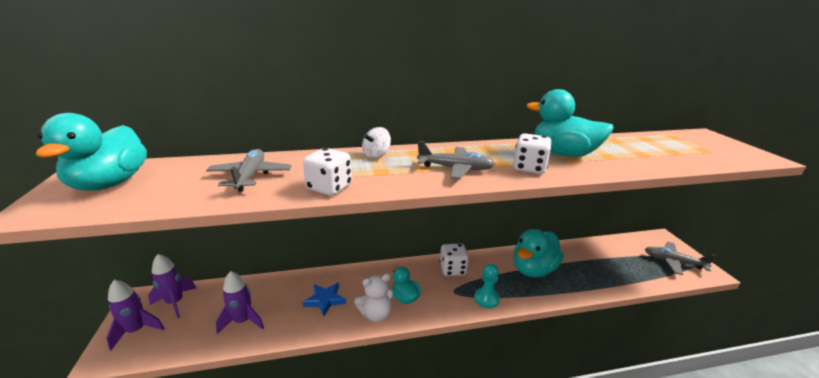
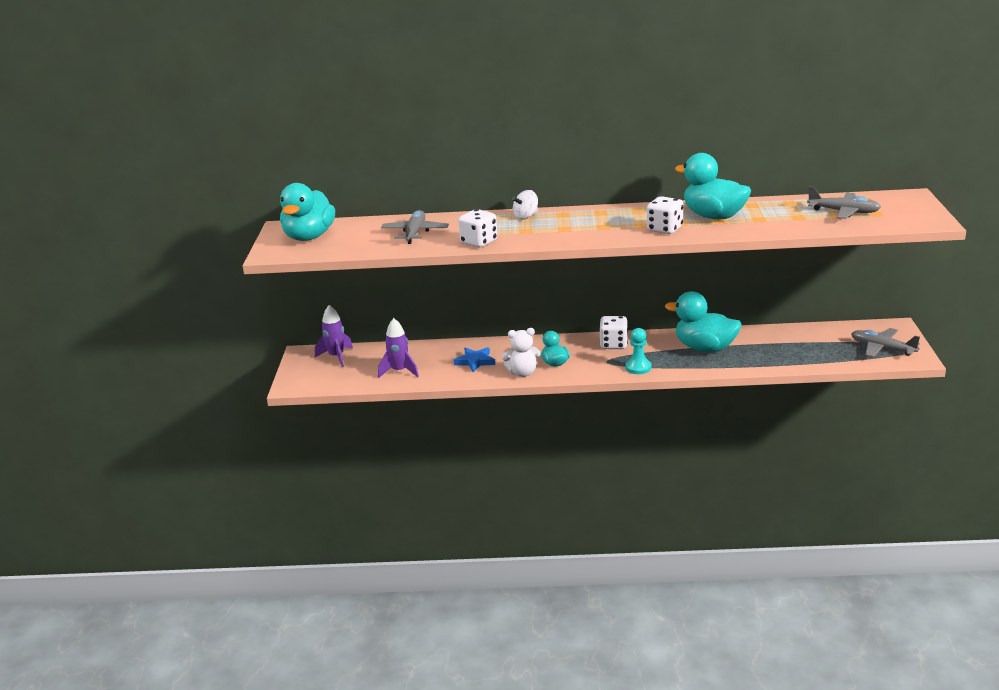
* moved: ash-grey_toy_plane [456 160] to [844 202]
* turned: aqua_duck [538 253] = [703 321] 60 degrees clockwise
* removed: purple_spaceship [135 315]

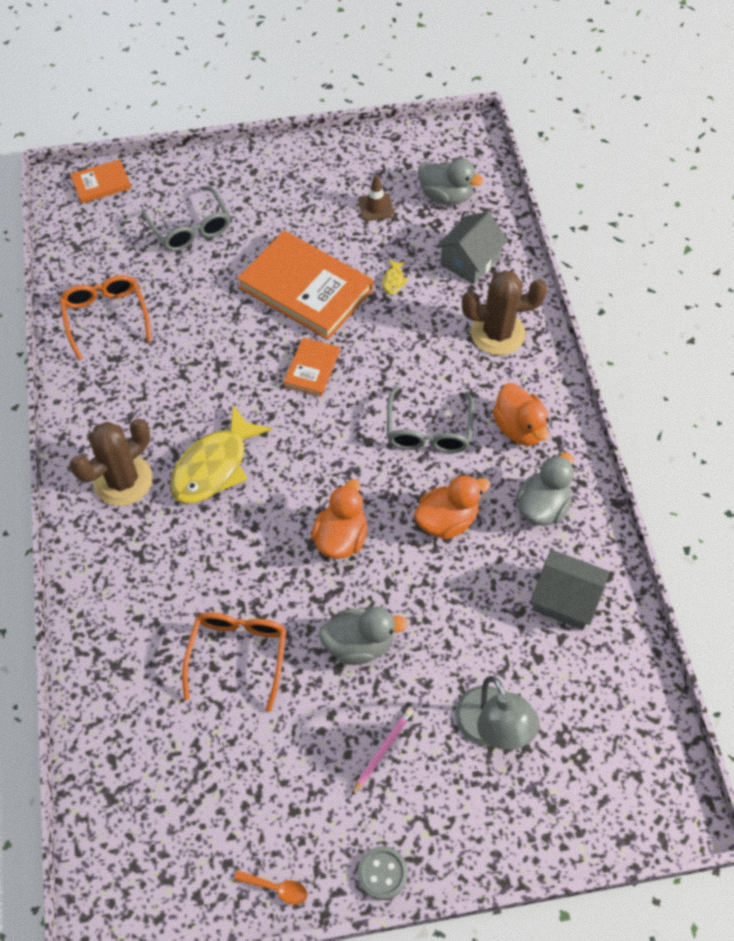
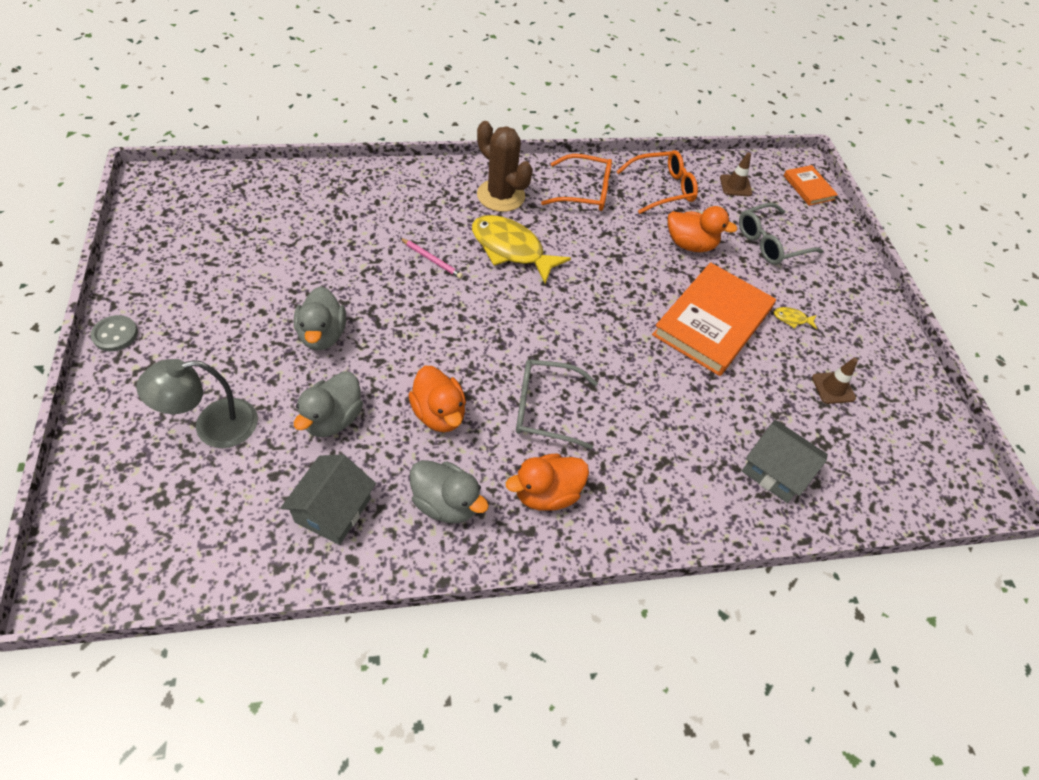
* moved: ash-grey_duck [451 181] to [328 404]
* moved: bright_yellow_toy_fish [395 277] to [795 318]
* removed: russet_saguaro_cactus [505 312]
* removed: bright_orange_hardcover [312 367]
* moved: bright_orange_duck [339 519] to [703 229]
* moved: bright_orange_eyeglasses [234 662] to [576 182]
* moved: rose-pink_pencil [382 752] to [431 258]
* removed: bright_orange_tablespoon [271 887]
* added: russet_road_cone [736 174]

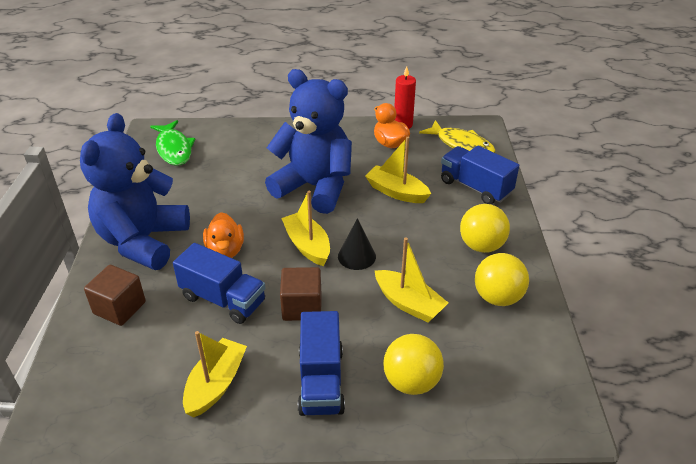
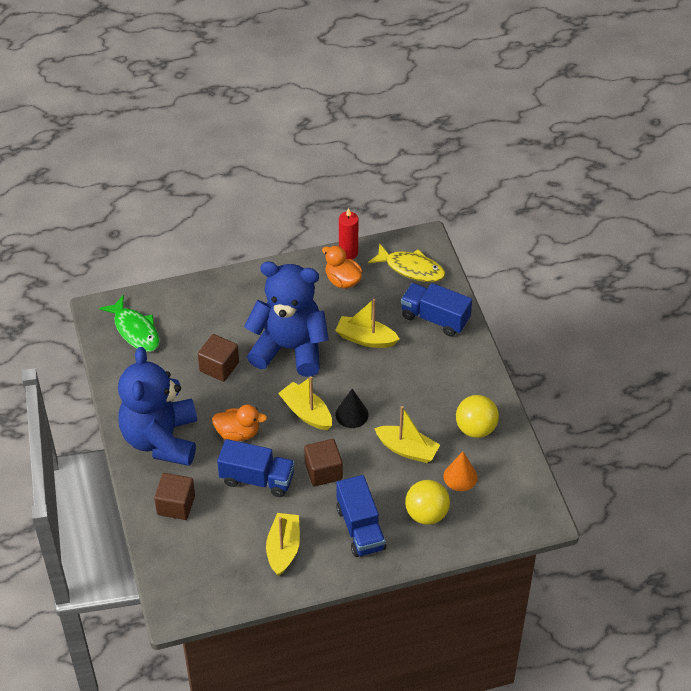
* removed: bright_yellow_play_ball [485 228]
* turned: bright_orange_duck [223 235] = [239 423] 60 degrees counterclockwise
* added: russet_cube [218 358]
* added: bright_orange_solid_cone [460 471]

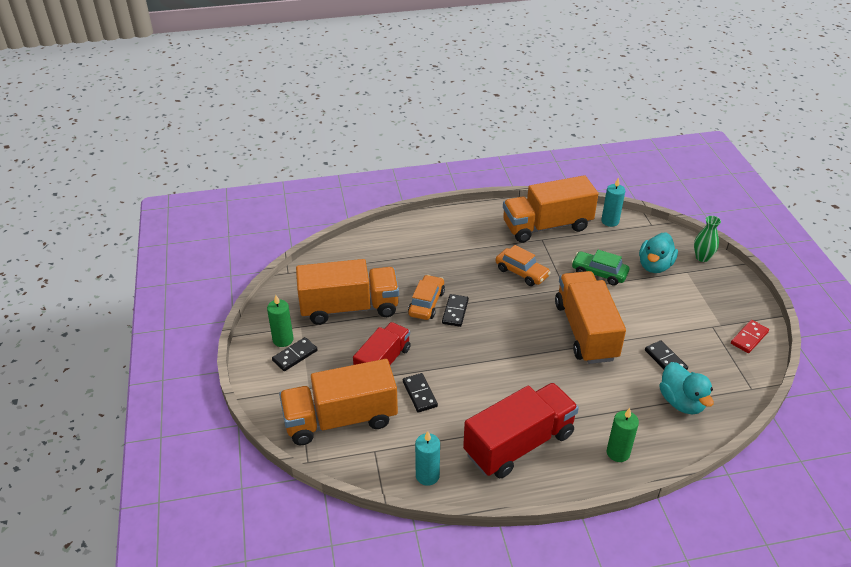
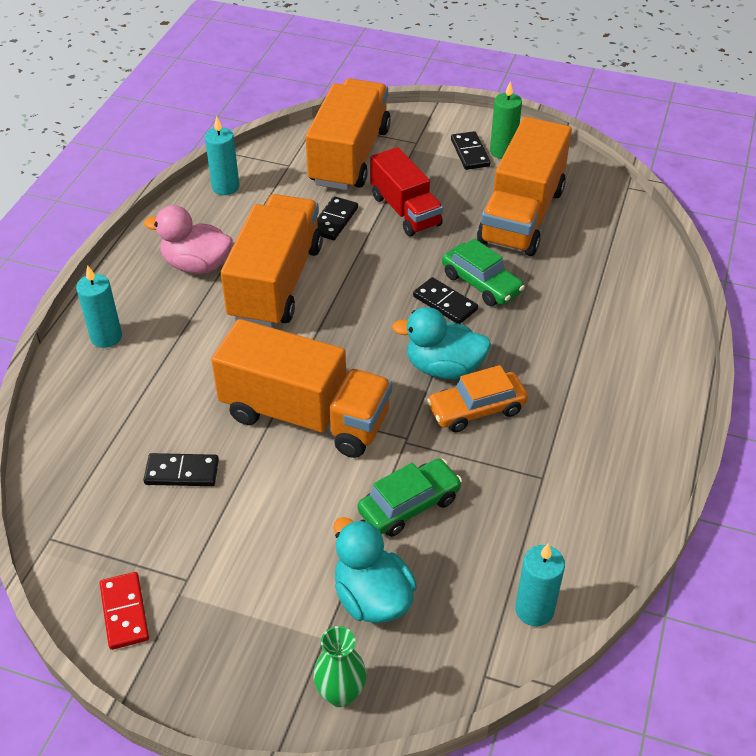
* moved: bright_orange_toy_truck [550 209] to [272 261]
* recoloured: bright_orange_car [426 297] to leaf-green_car [483 272]
* moved: aqua_duck [686 388] to [441 343]
* turned: black_domino_piece [420 393] = [337 218] 75 degrees counterclockwise
* replaced: crimson_toy_truck [521 430] to rose-pink_duck [188 239]
* recoloured: leaf-green_candle [623 435] to aqua_candle [99 306]

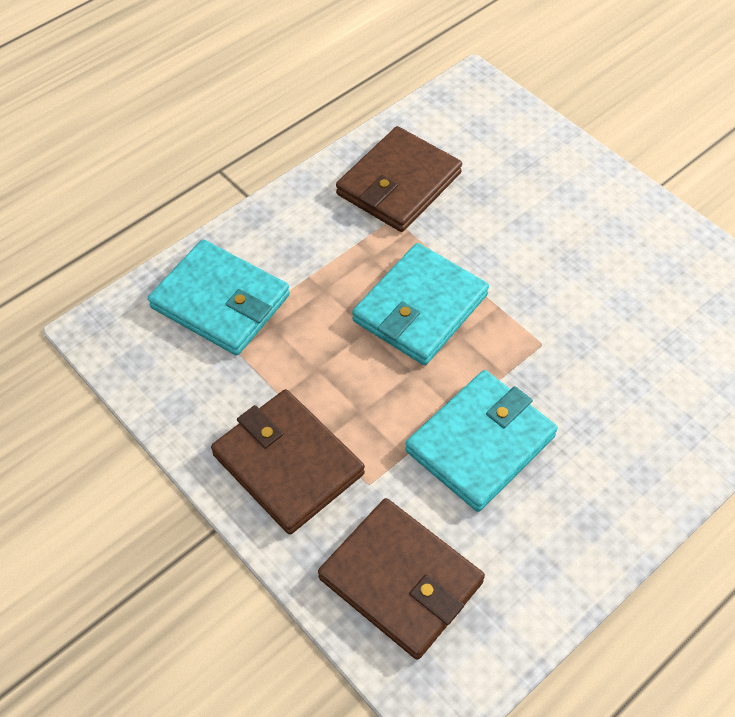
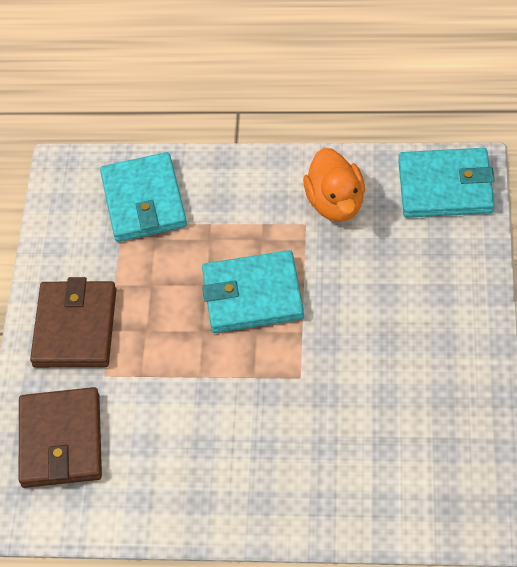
* replaced: russet_billfold [399 179] to bright_orange_duck [334 185]
* moved: aqua_billfold [481 441] to [446 183]

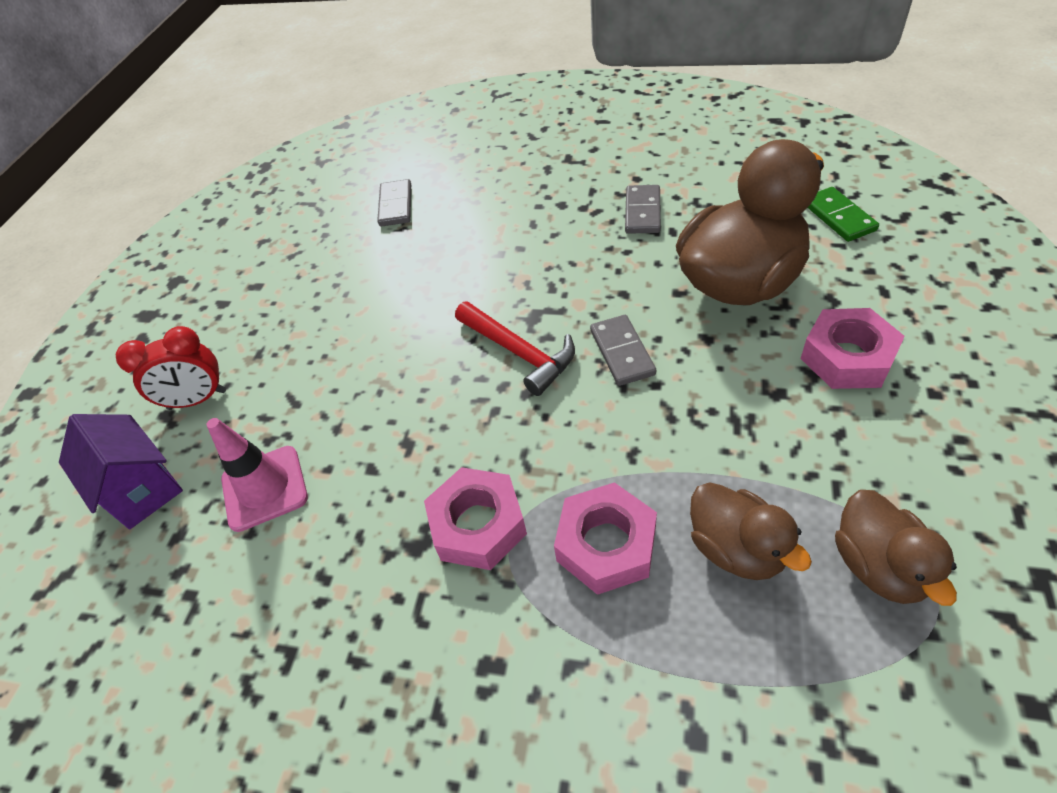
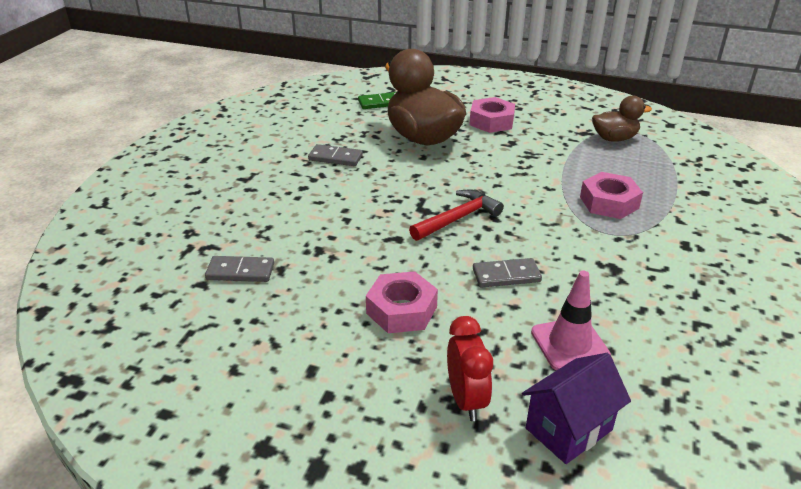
* moved: ash-grey_domino_piece [623 350] to [507 273]
* moved: rose-pink_hex_nut [475 518] to [402 302]
* removed: russet_duck [751 531]

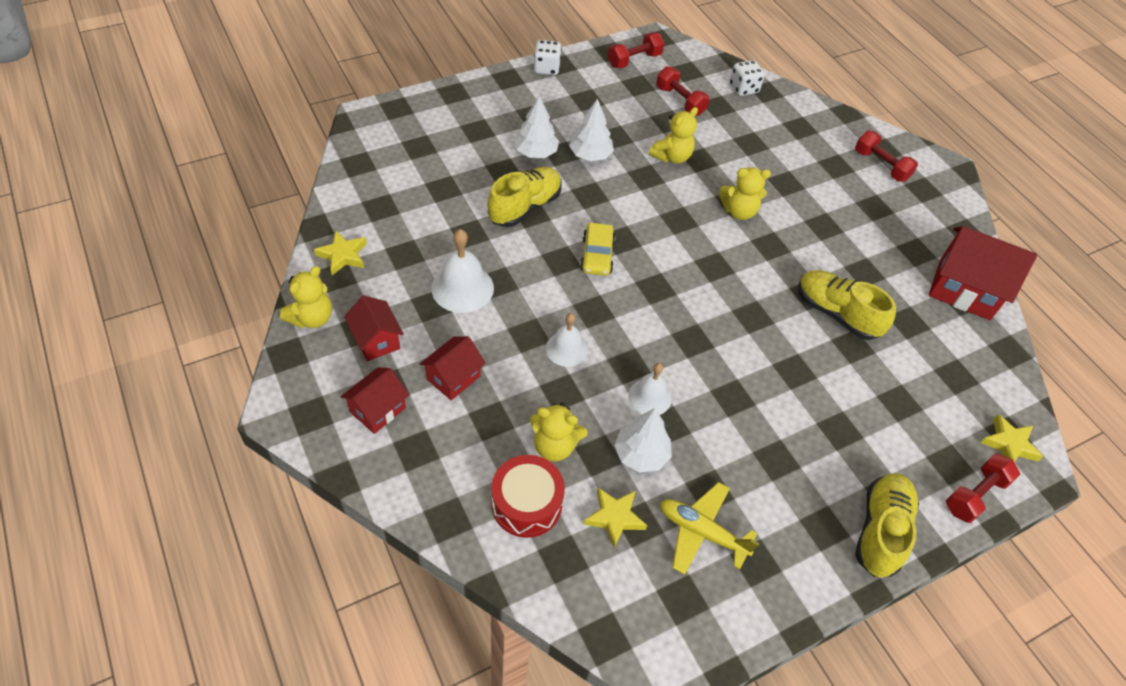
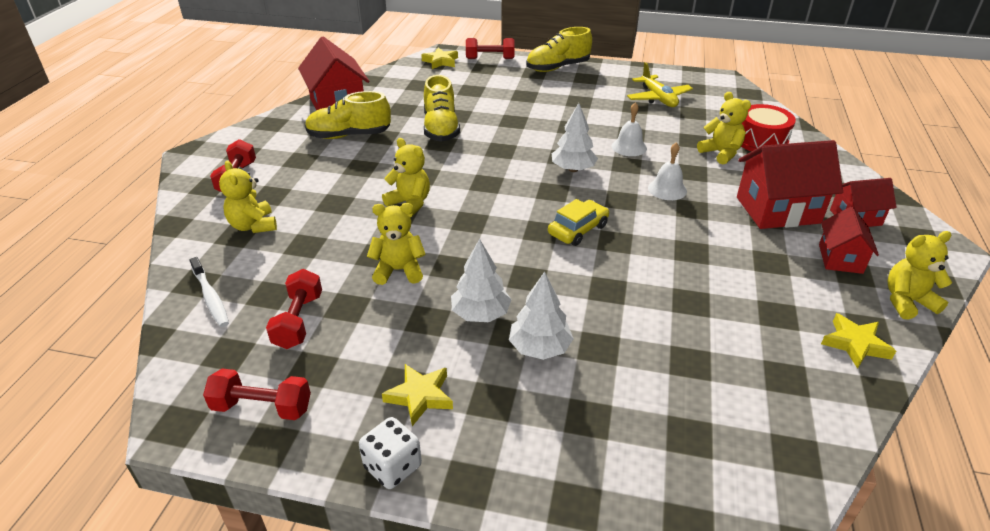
* replaced: pure_white_game_die [747 78] to pure_white_toothbrush [209 292]
* moved: bright_yellow_lace-up_shoe [524 197] to [348 115]
* removed: pure_white_bell [462 271]
* resized: crimson_house [453 368] = [790 184] x1.72
* moved: pure_white_tree [643 440] to [575 137]
* moved: bright_yellow_five-pointed_star [615 517] to [417 395]
* added: bright_yellow_teddy [248 196]

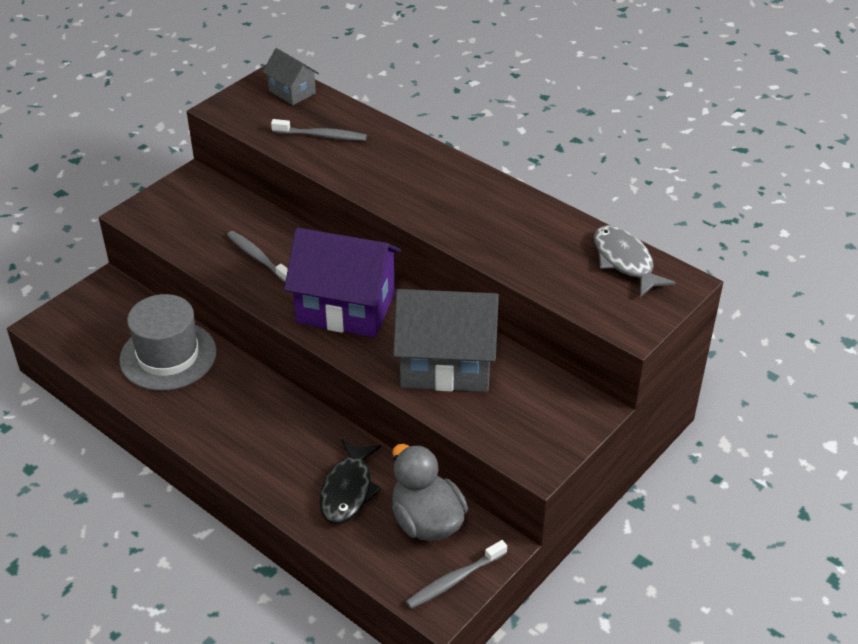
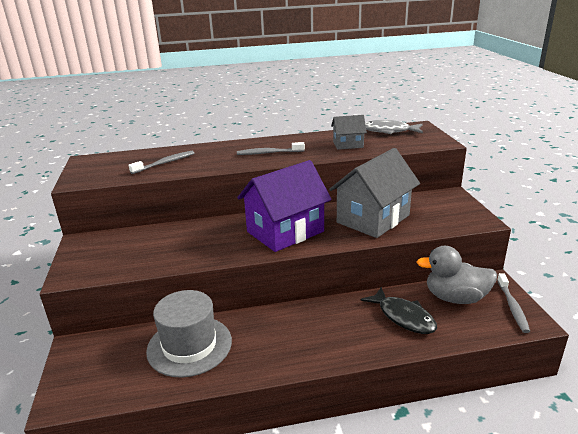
* moved: ash-grey_house [290 76] to [349 132]
* moved: ash-grey_toothbrush [257 256] to [271 148]

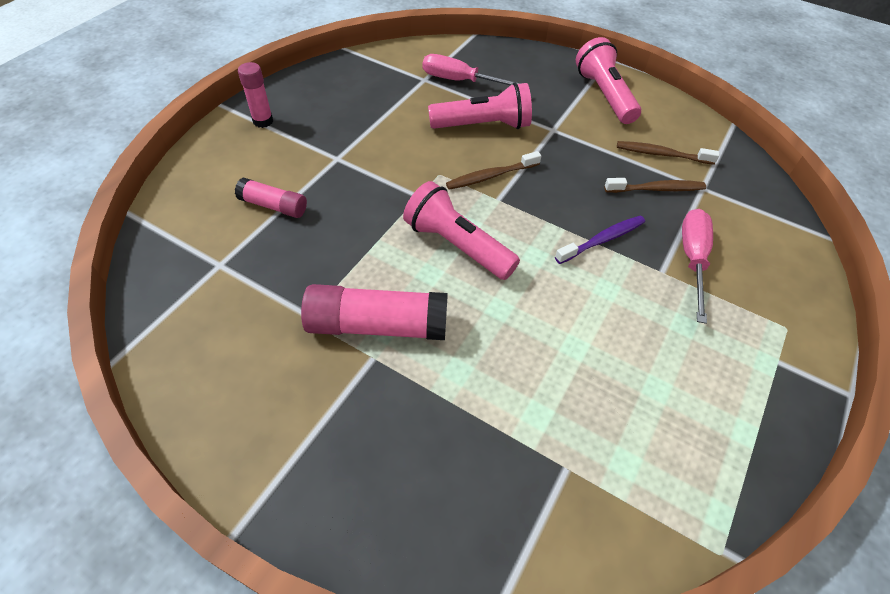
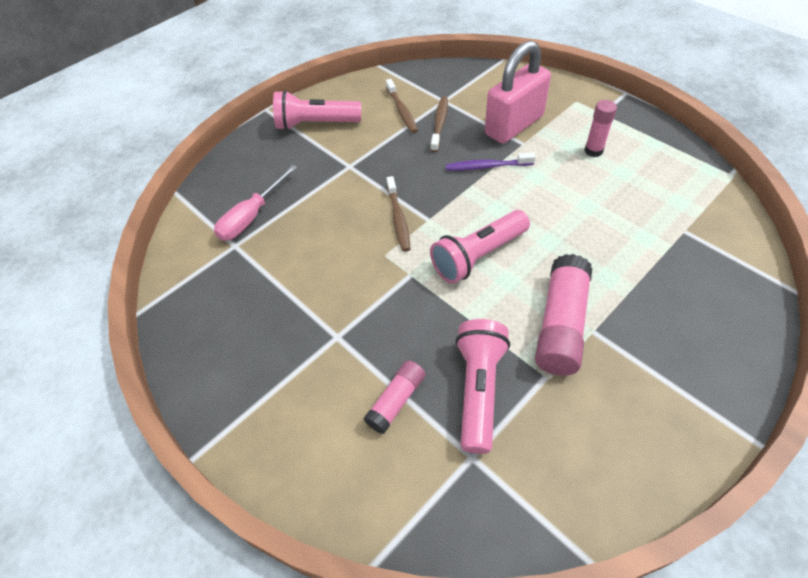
* moved: rose-pink_glue [255 95] to [600 128]
* moved: rose-pink_torch [480 105] to [482 386]
* turned: russet_toothbrush [668 153] = [402 106] 45 degrees counterclockwise
* replaced: rose-pink_hand_screwdriver [697 266] to rose-pink_small_lock [518 92]
* turned: purple_toothbrush [600 240] = [491 162] 75 degrees counterclockwise

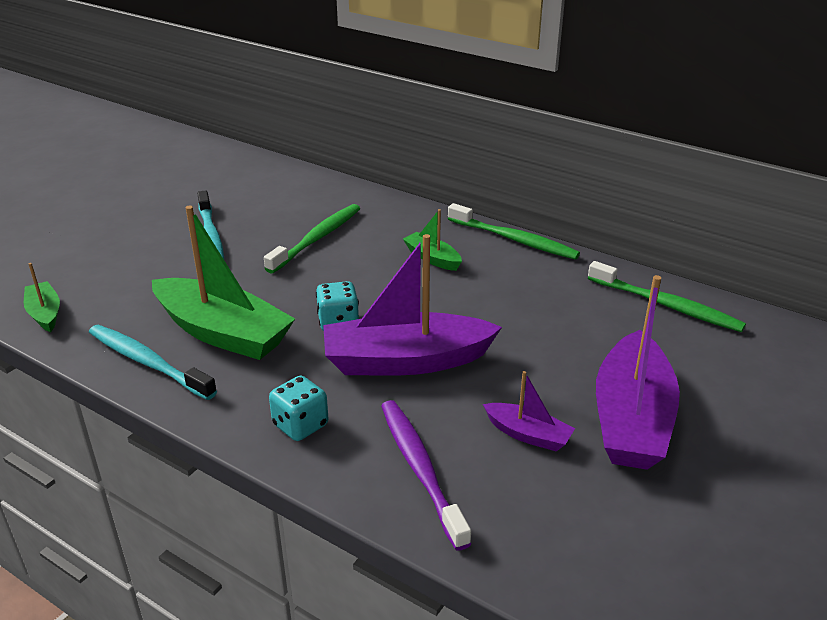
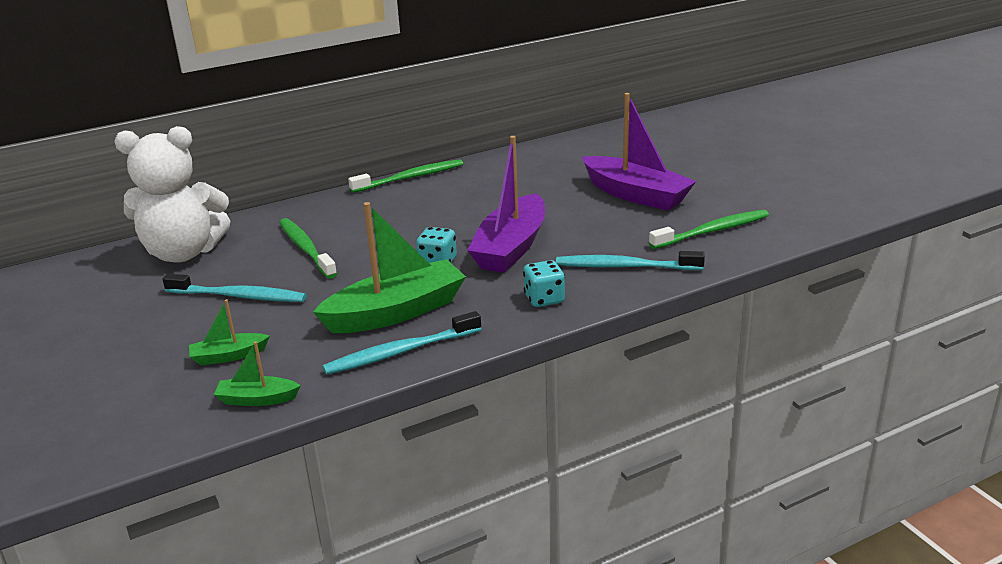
* moved: leaf-green_toy_boat [432 240] to [229 332]
* moved: leaf-green_toothbrush [667 296] to [709 229]
* removed: purple_toy_boat [529 411]
* recoloured: purple_toothbrush [426 475] to aqua_toothbrush [630 260]
* added: pure_white_teddy [172 194]

